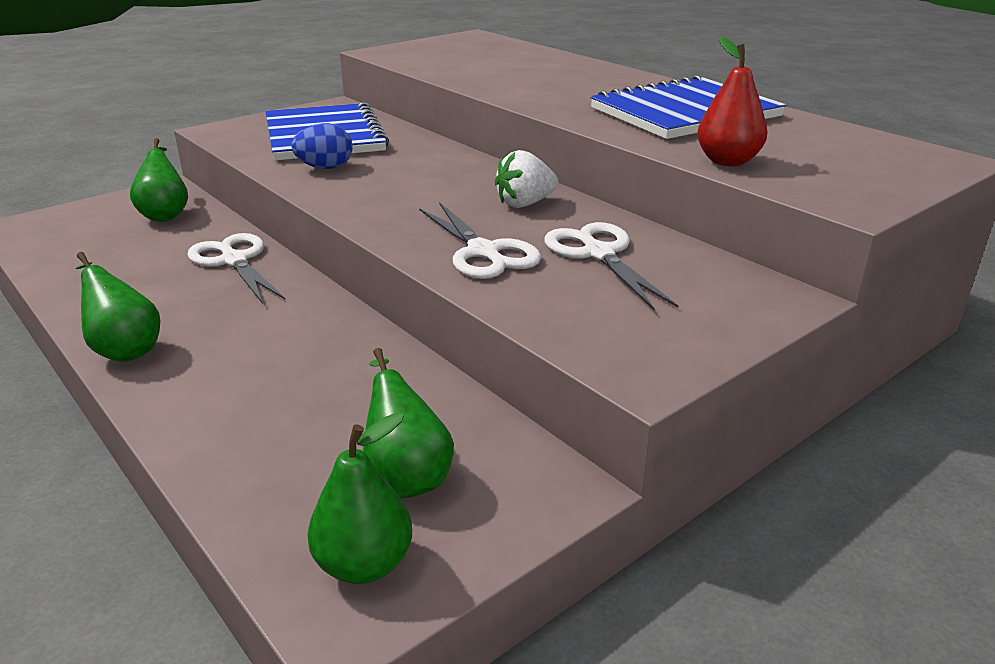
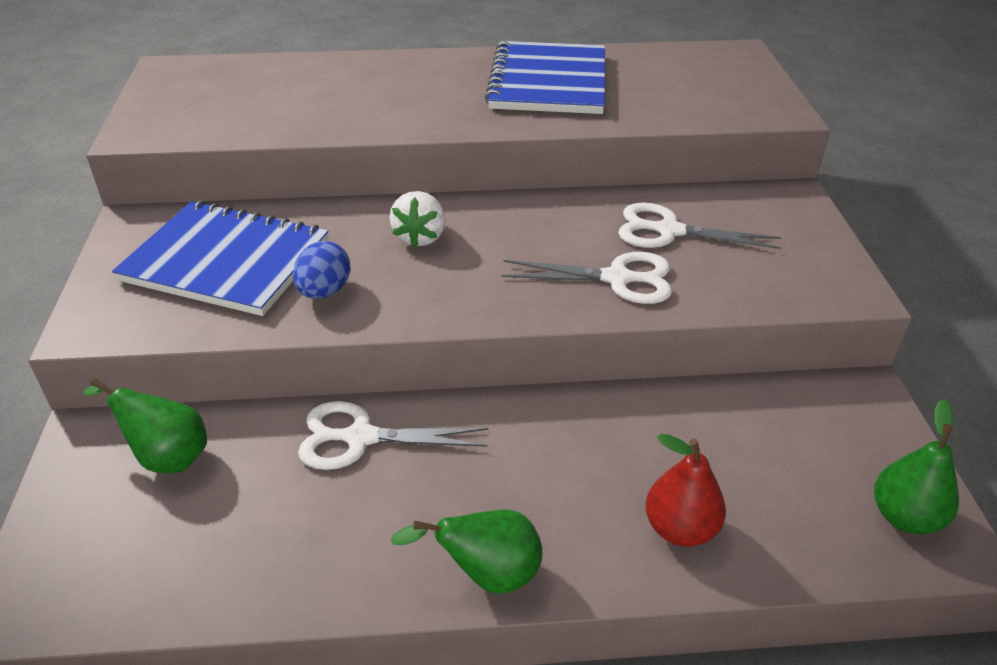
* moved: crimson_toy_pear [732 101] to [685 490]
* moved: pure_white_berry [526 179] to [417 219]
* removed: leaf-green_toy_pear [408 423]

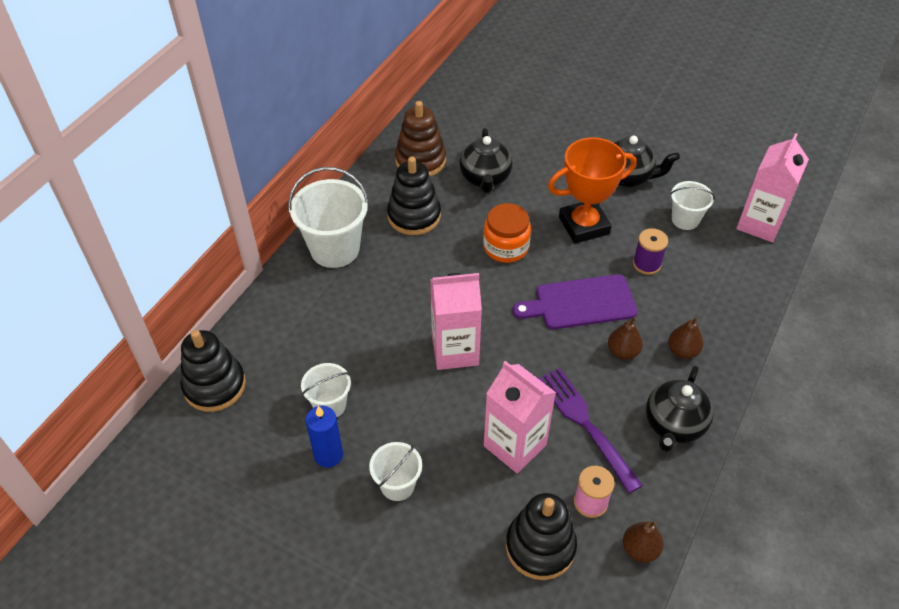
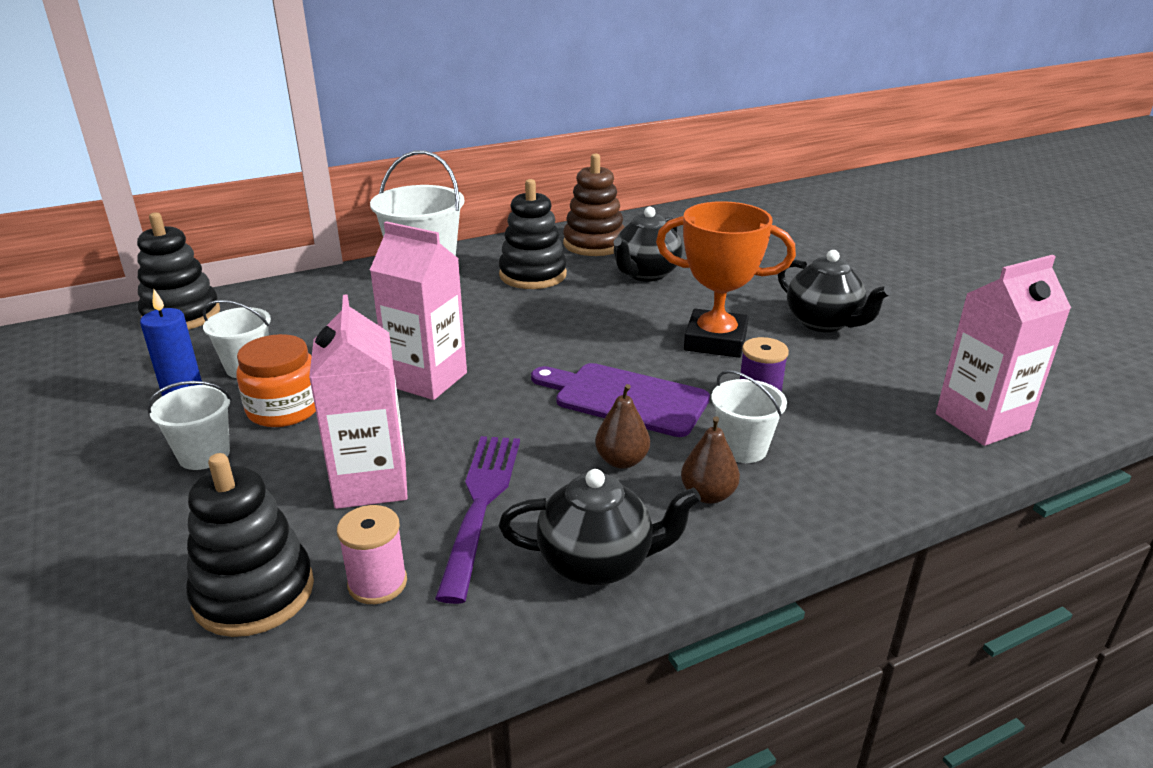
* moved: pure_white_pail [692 205] to [749 416]
* moved: bright_orange_jar [507 233] to [276 380]
* turned: black_china_teapot [680 408] = [600 527] 150 degrees counterclockwise
* removed: russet_toy_pear [643 542]

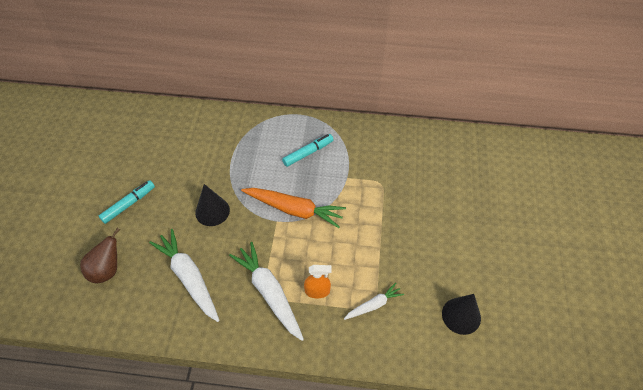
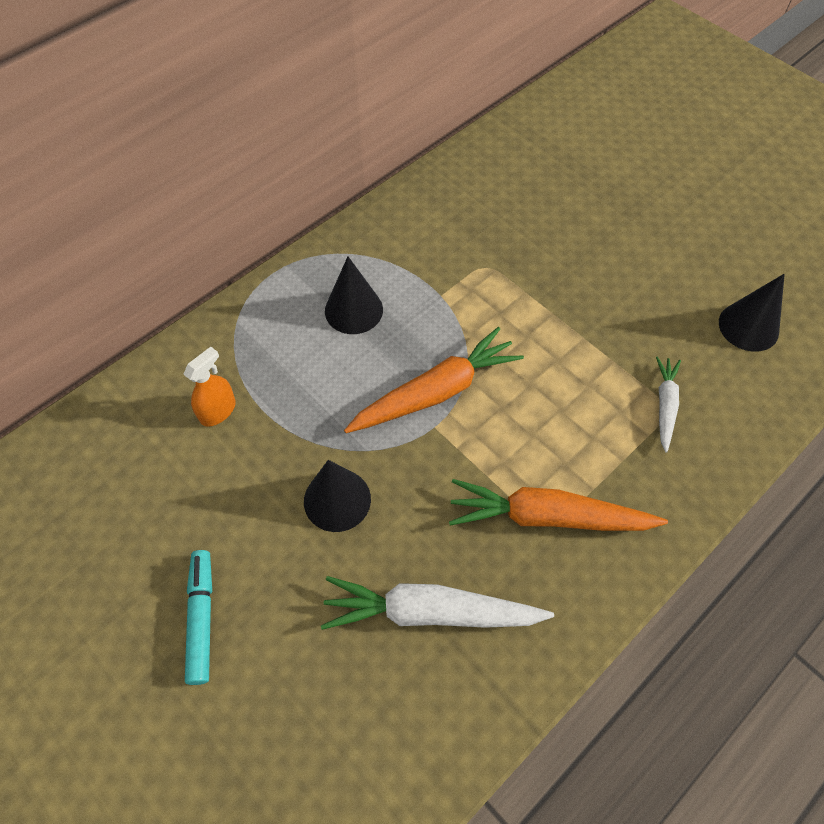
* replaced: aqua_marker [308 150] to black_solid_cone [354 295]
* removed: russet_toy_pear [100 255]
* recoloured: pure_white_root_vegetable [266 291] to bright_orange_root_vegetable [558 505]
* moved: bright_orange_spray_cleaner [318 282] to [209 387]

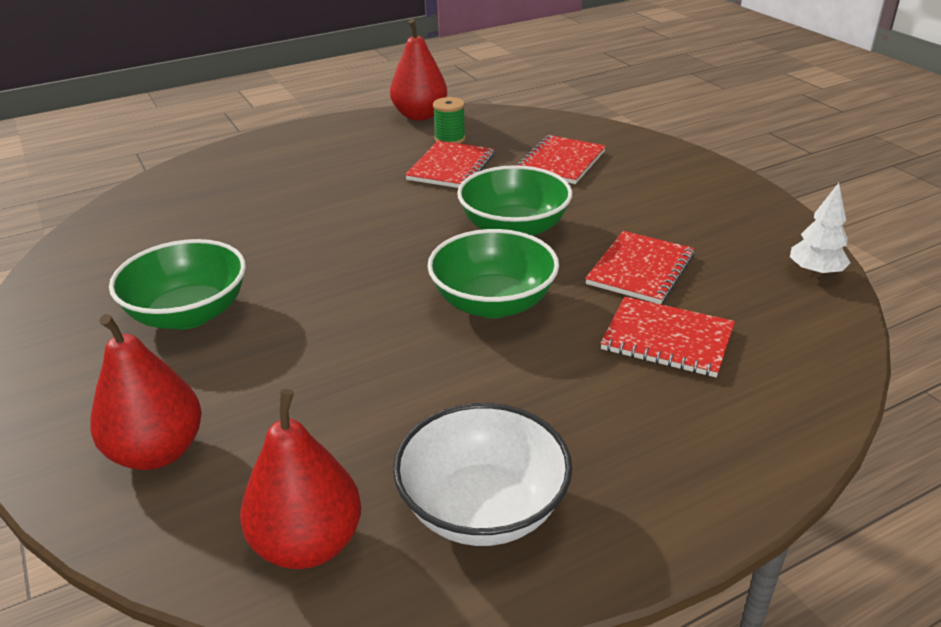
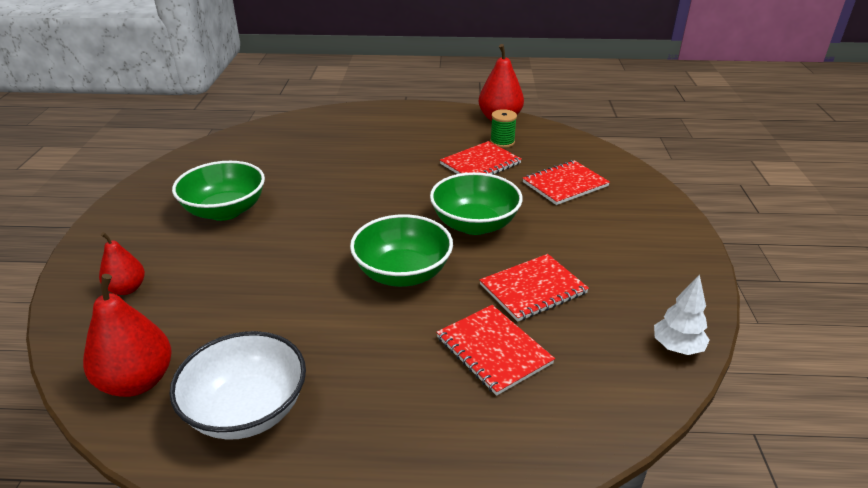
* resized: crimson_toy_pear [146 392] = [122 263] x0.62

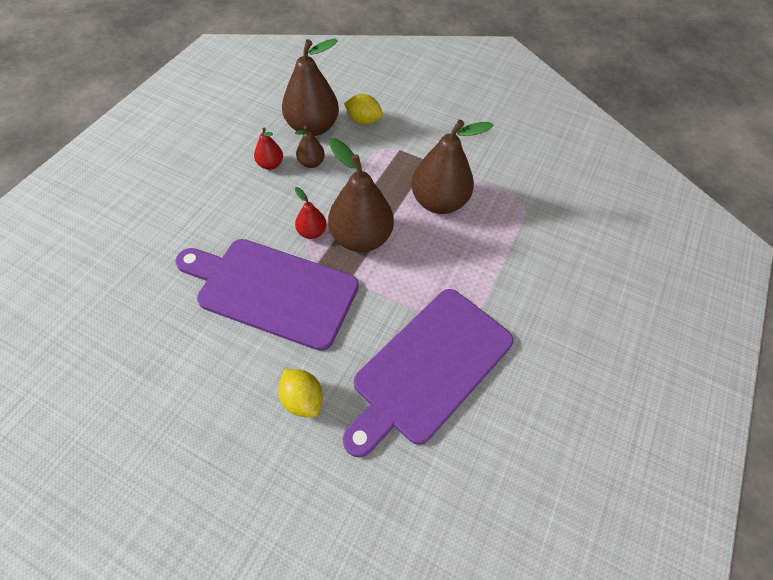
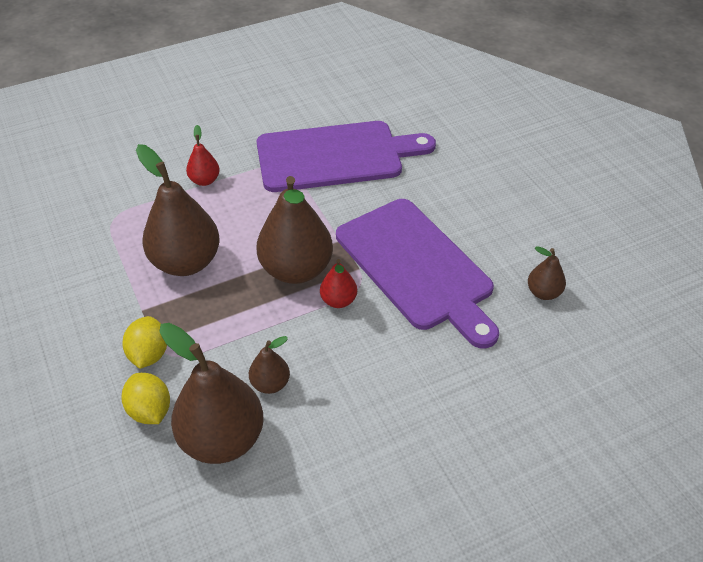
* moved: crimson_toy_pear [268 149] to [203 155]
* moved: bright_yellow_citrus_fruit [300 393] to [144 342]
* added: russet_toy_pear [547 273]

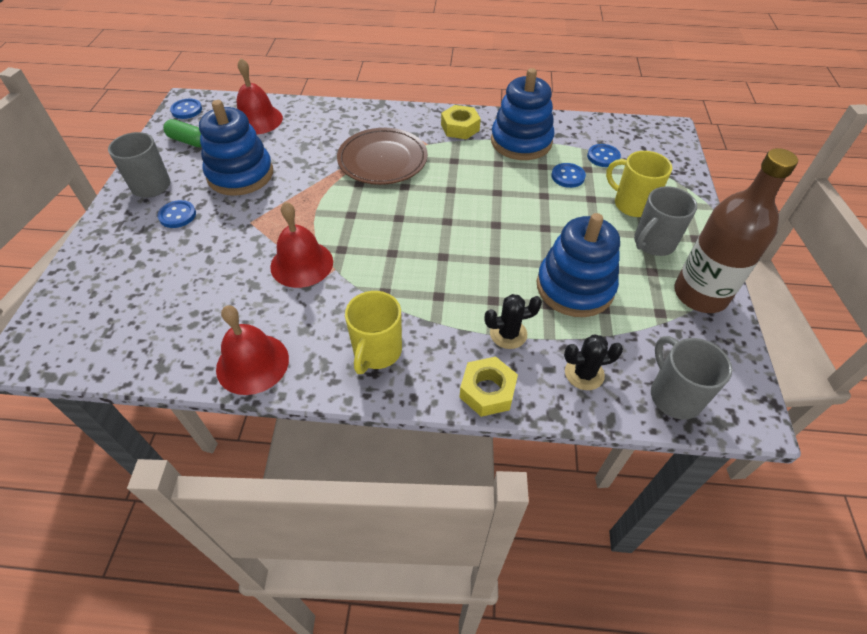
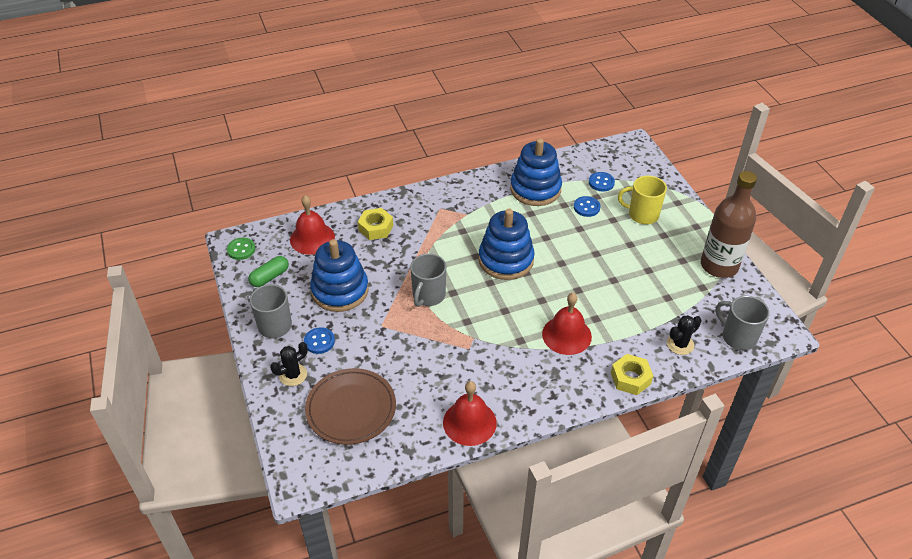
* recoloured: blue_sewing_button [186 109] to leaf-green_sewing_button [241 249]
* moved: bright_yellow_hex_nut [461 122] to [375 224]
* turned: leaf-green_pill_shape [182 133] = [268 271] 45 degrees counterclockwise
* moved: russet_dinner_plate [382 156] to [350 406]
* moved: ash-grey_mug [665 221] to [428 280]
* moved: crimson_bell [301 245] to [567 324]
* moved: blue_stacking_rings [578 265] to [507 244]
* removed: bright_yellow_mug [373 332]
* moved: black_saguaro_cactus [513 321] to [289 364]

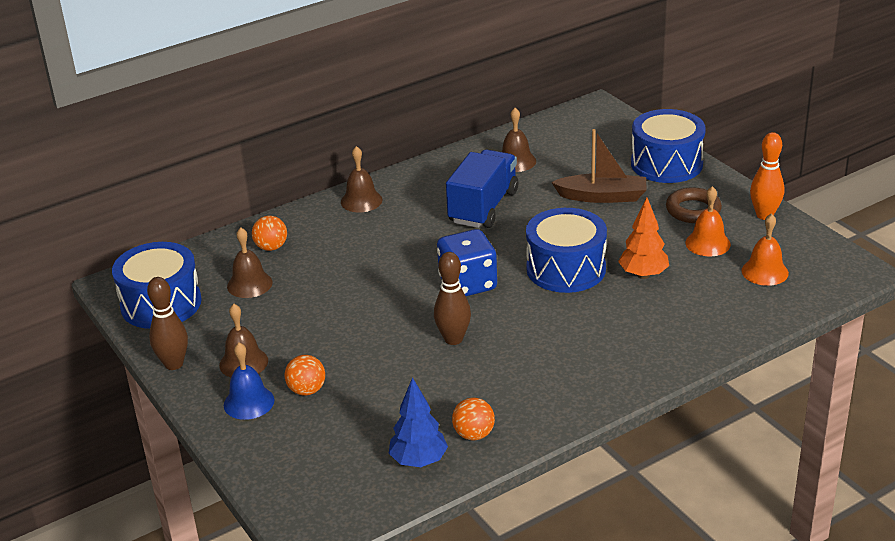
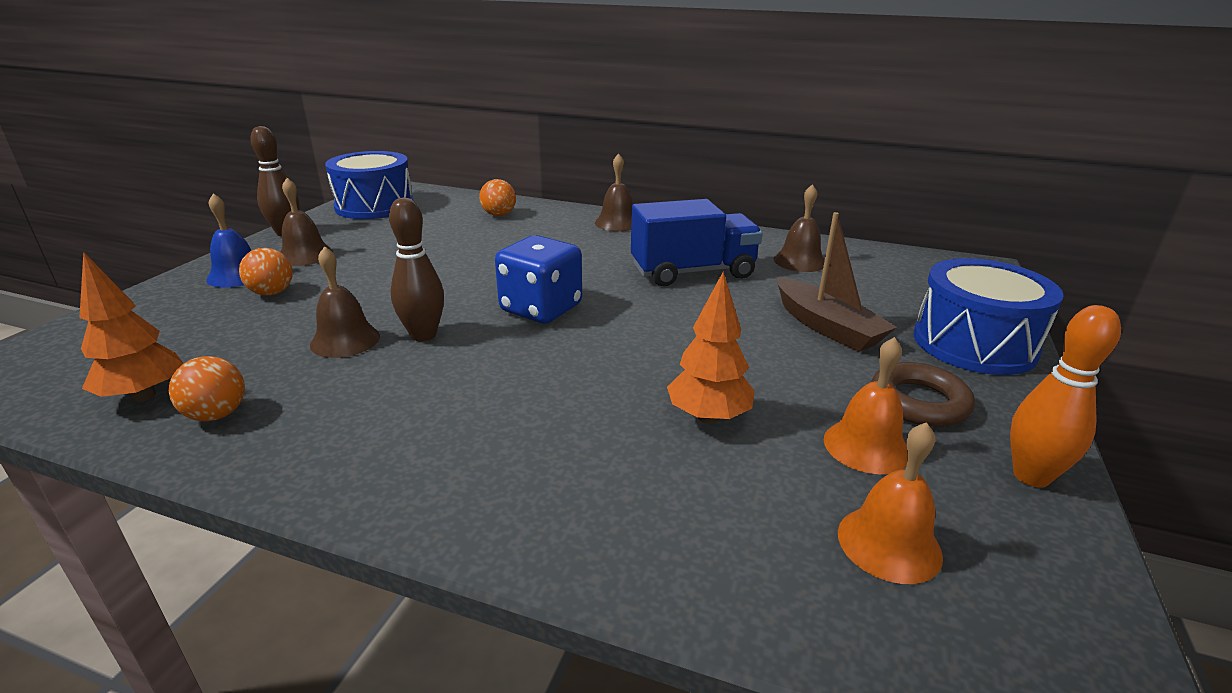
* removed: blue_drum [566 250]
* moved: russet_bell [250 262] to [345 302]
* recoloured: blue_tree [418 422] to bright_orange_tree [131 327]

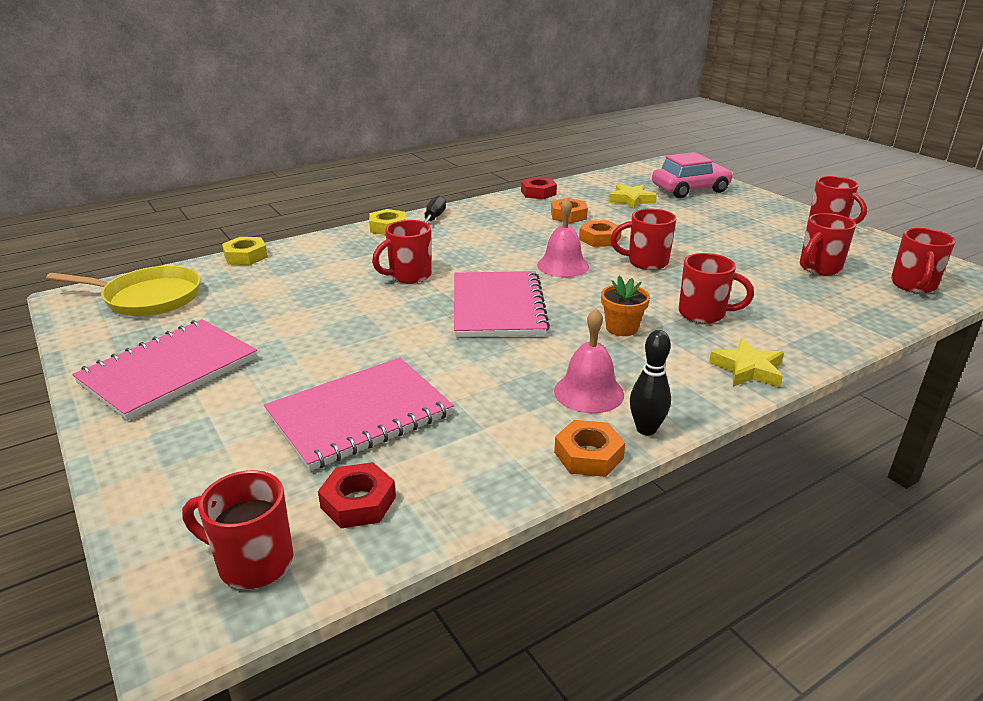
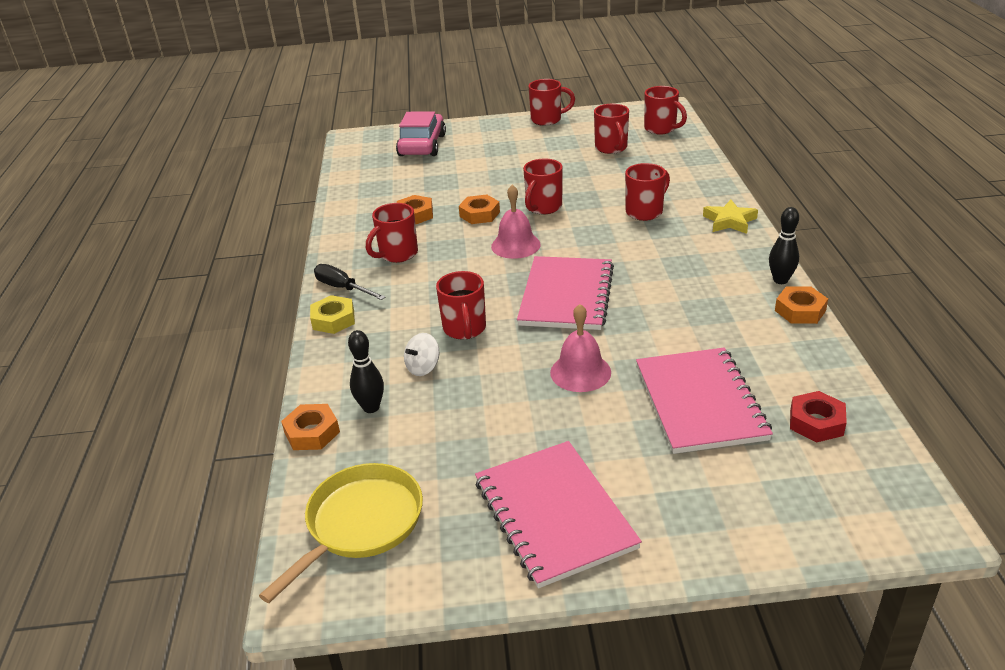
* removed: crimson_hex_nut [539 188]
* removed: bright_yellow_five-pointed_star [632 196]
* recoloured: bright_yellow_hex_nut [245 251] to bright_orange_hex_nut [310 427]
* turned: rose-pink_exercise_book [502 304] = [565 293] 75 degrees clockwise
* removed: bright_orange_potted_plant [625 306]
* moved: rose-pink_bell [589 360] to [580 348]
* moved: crimson_mug [237 529] to [392 233]
* added: black_skittle [366 371]
* added: pure_white_toy_top [421 354]

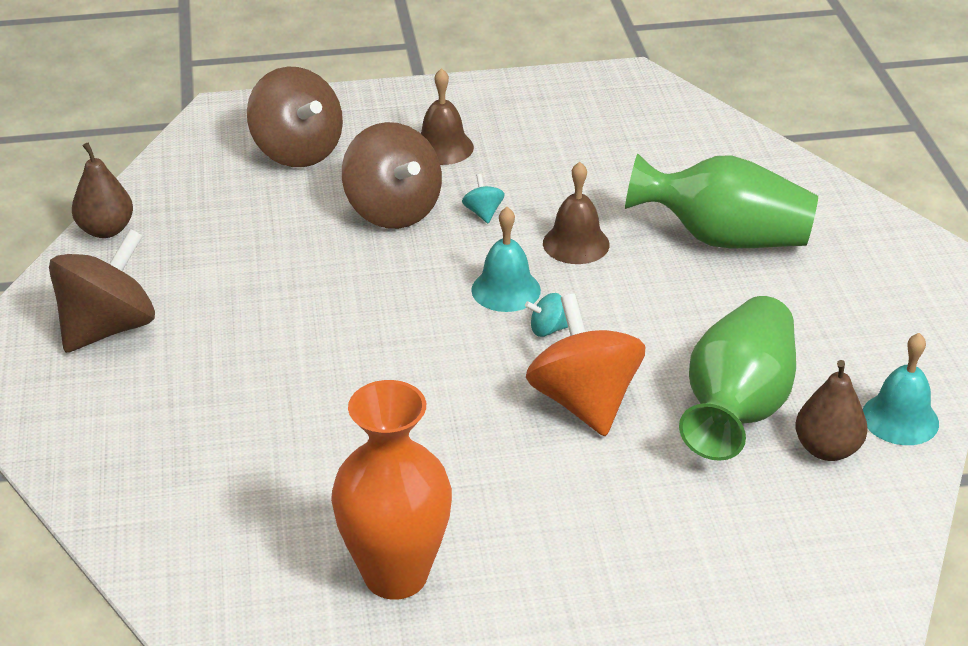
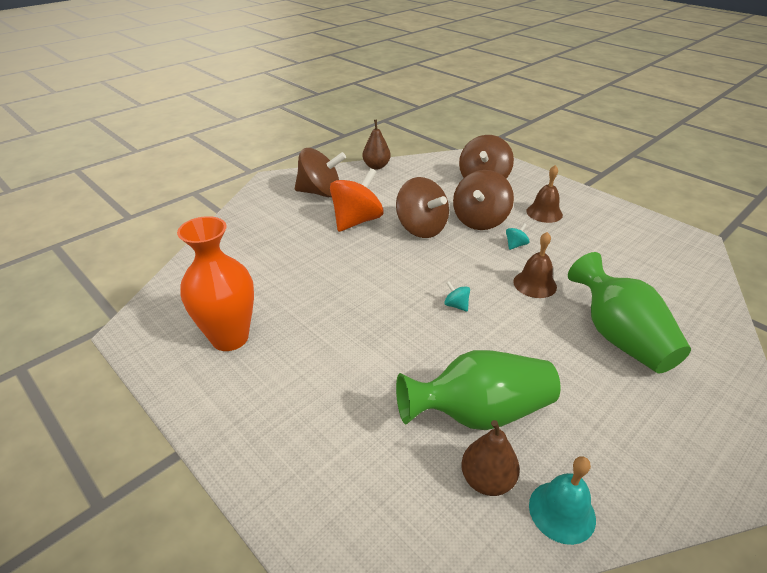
* removed: aqua_bell [506 259]
* moved: bright_orange_toy_top [585 365] to [357 200]
* added: russet_toy_top [422 207]

